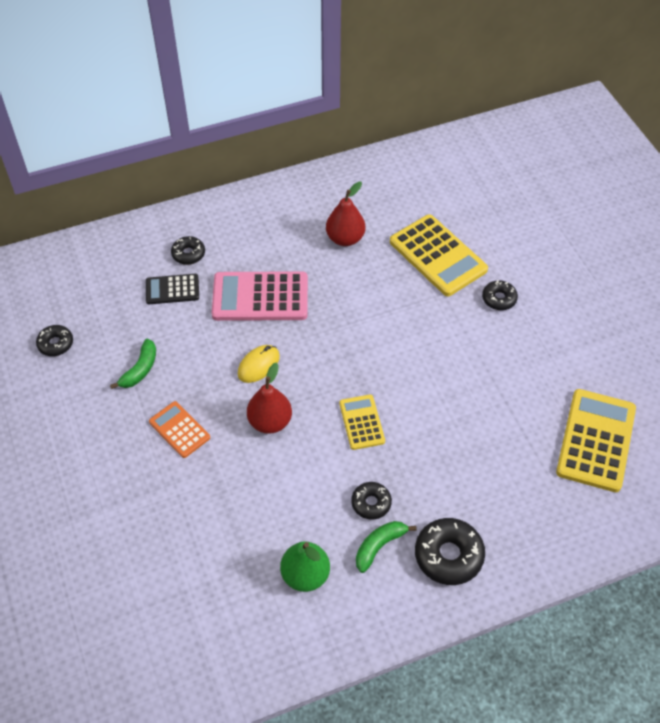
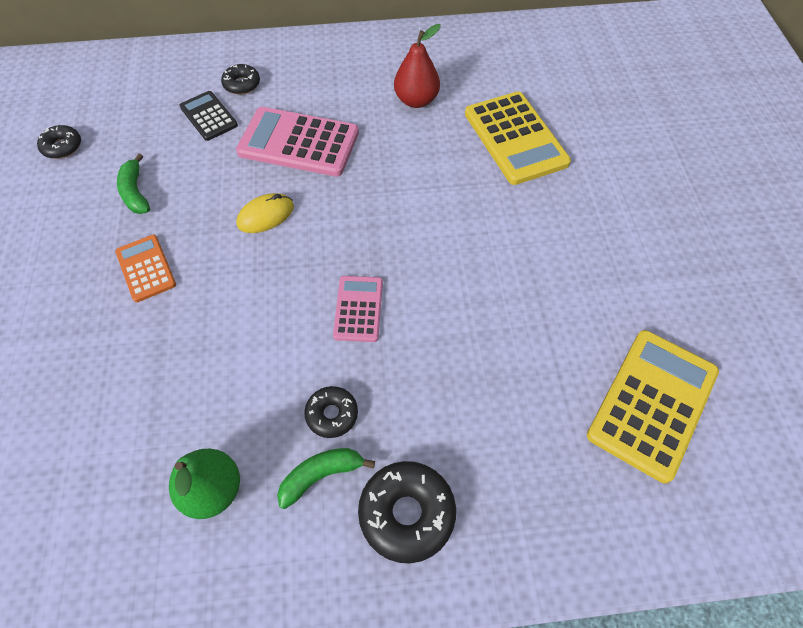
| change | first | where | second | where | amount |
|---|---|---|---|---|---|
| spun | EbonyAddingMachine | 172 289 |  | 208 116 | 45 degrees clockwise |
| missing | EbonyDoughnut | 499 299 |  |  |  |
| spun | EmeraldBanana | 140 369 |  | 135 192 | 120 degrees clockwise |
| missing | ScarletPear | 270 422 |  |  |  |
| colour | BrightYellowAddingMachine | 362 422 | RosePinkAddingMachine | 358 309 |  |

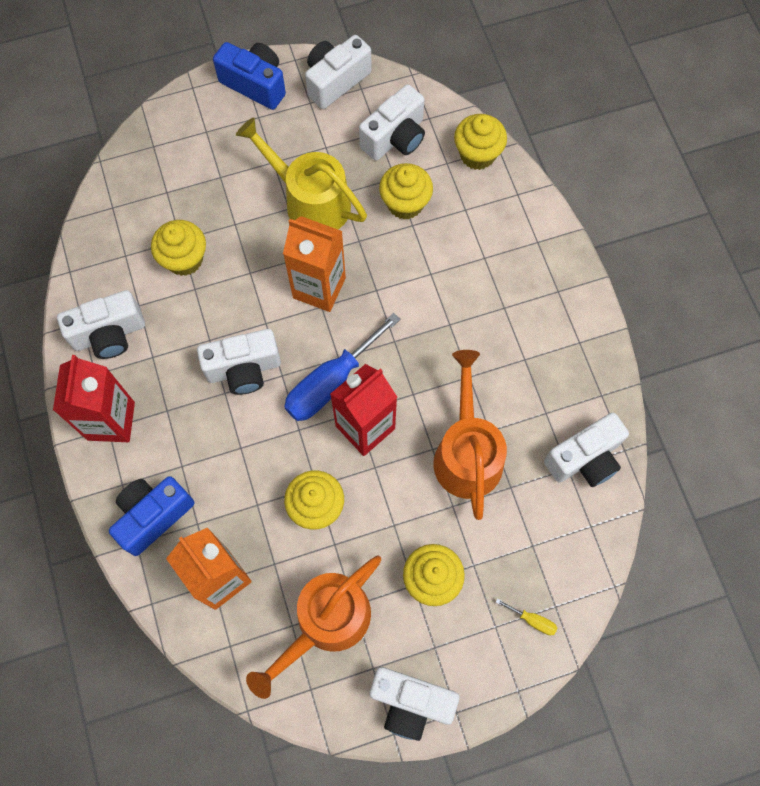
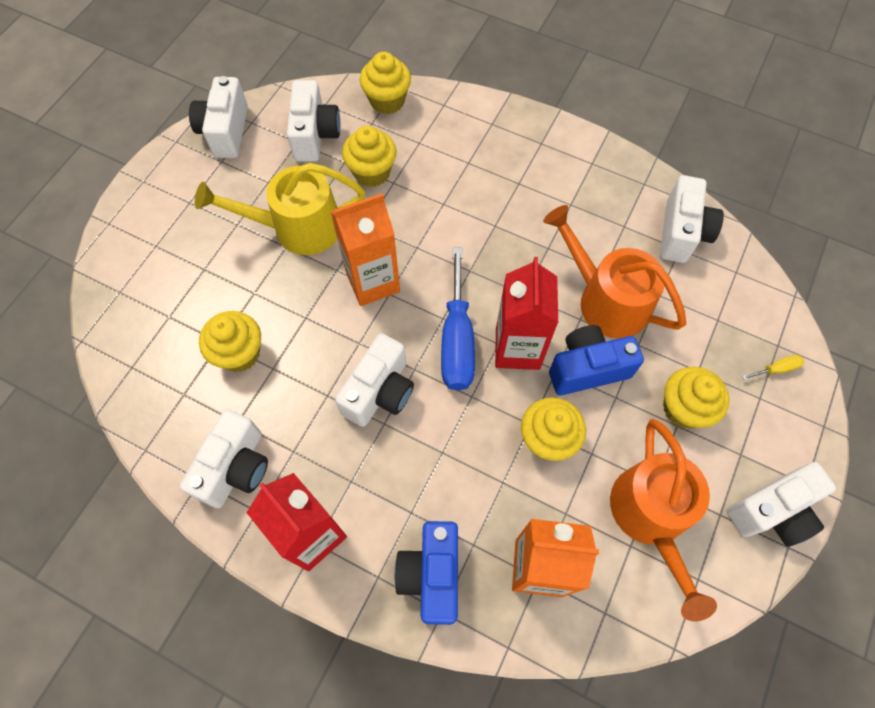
| change | first | where | second | where | amount |
|---|---|---|---|---|---|
| relocated | BlueCompactCamera | 255 84 |  | 587 368 |  |

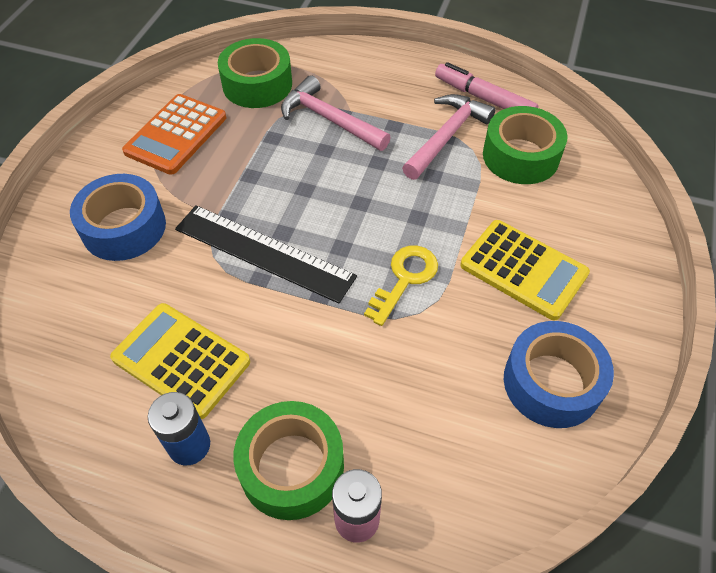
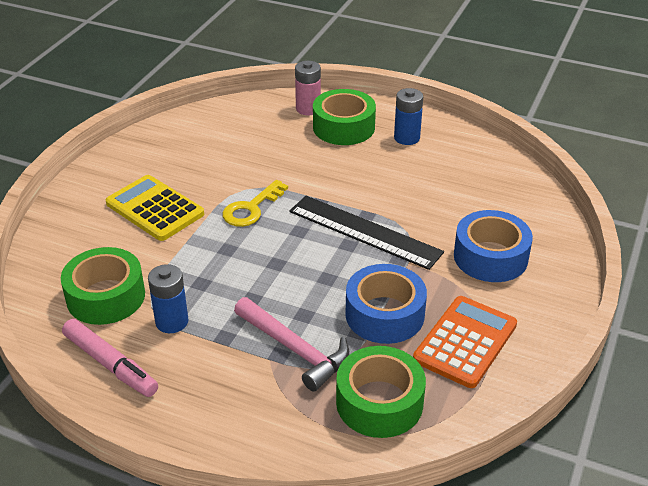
| change | first | where | second | where | amount |
|---|---|---|---|---|---|
| exchanged | RosePinkClawHammer | 447 136 | BlueAaBattery | 172 322 |  |
| missing | BrightYellowAddingMachine | 181 360 |  |  |  |
| relocated | BlueStickyTape | 551 382 |  | 384 314 |  |

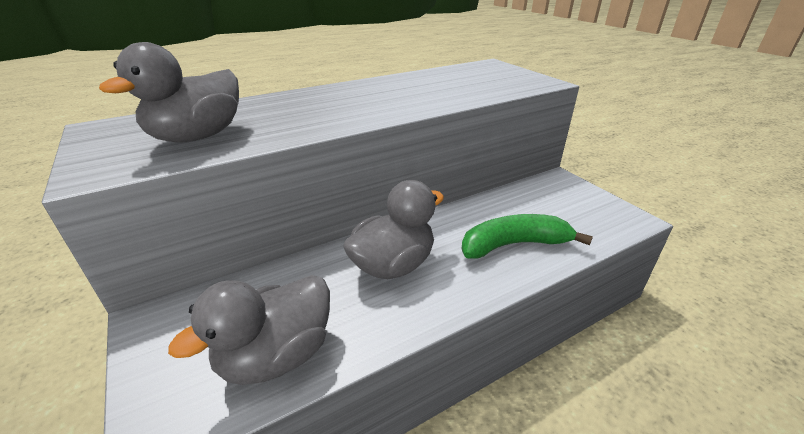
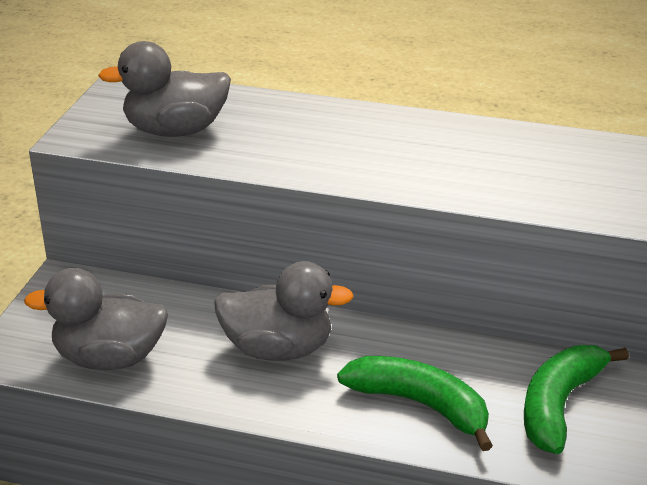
| change | first | where | second | where | amount |
|---|---|---|---|---|---|
| appeared |  |  | EmeraldBanana | 559 405 |  |

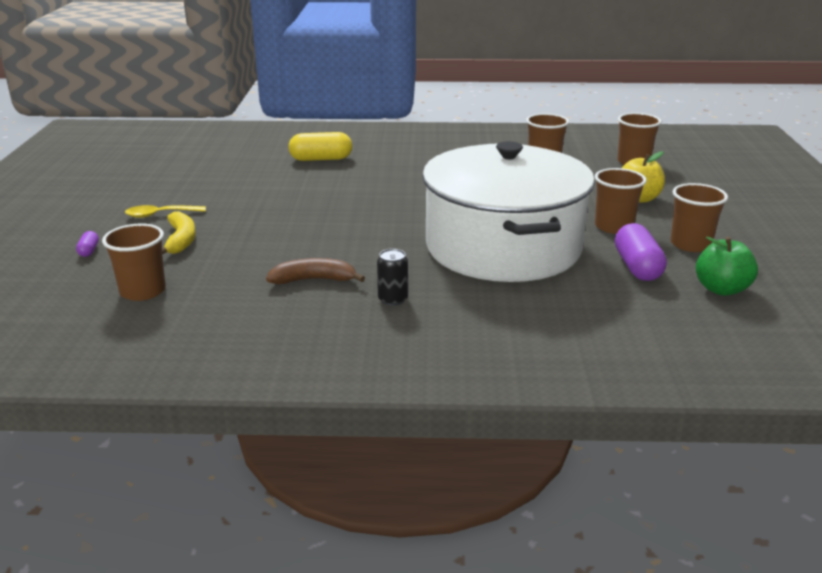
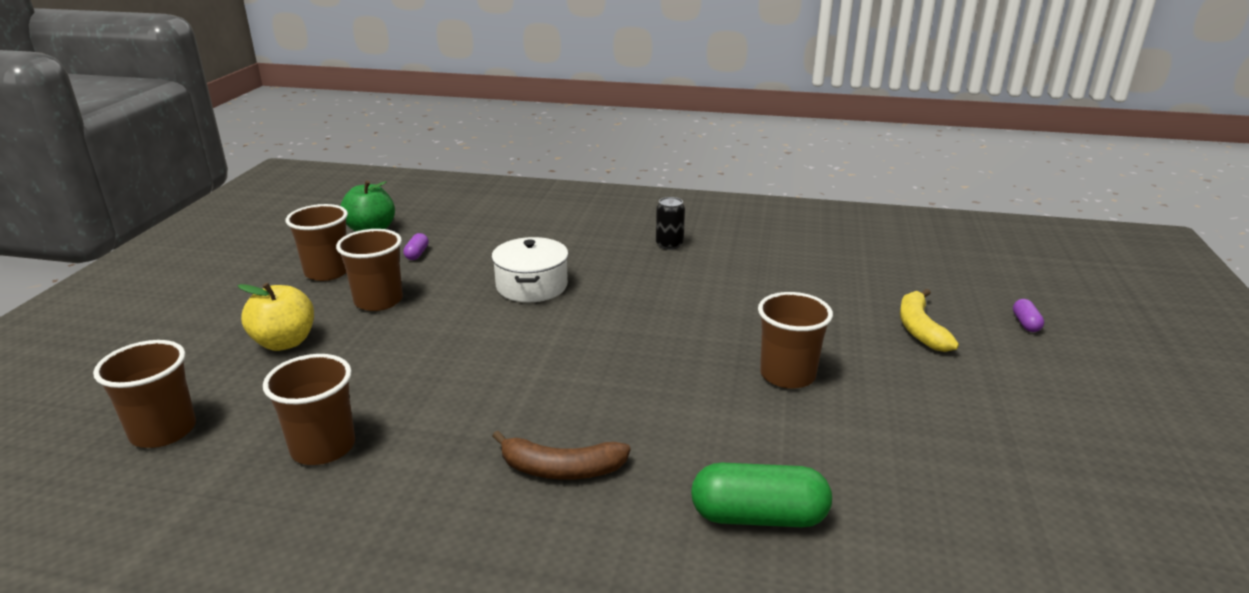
| change | first | where | second | where | amount |
|---|---|---|---|---|---|
| colour | BrightYellowPillShape | 321 159 | EmeraldPillShape | 758 517 |  |
| size | SnowWhiteStockpot | 503 247 |  | 532 286 | x0.40 |
| missing | BrightYellowTeaspoon | 160 215 |  |  |  |
| size | VioletPillShape | 637 267 |  | 417 254 | x0.47 |
| relocated | DarkBrownTumbler | 143 291 |  | 787 375 |  |
| relocated | DarkBrownBanana | 313 280 |  | 561 469 |  |

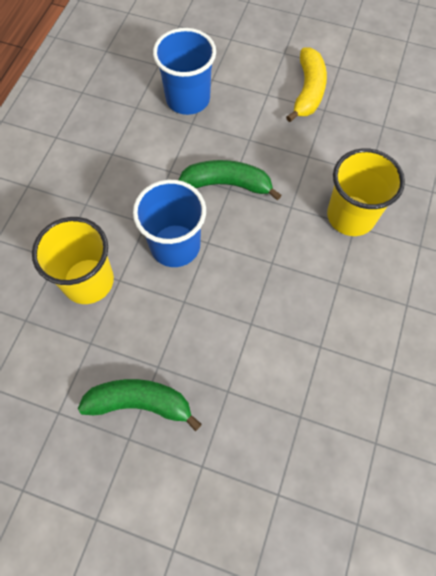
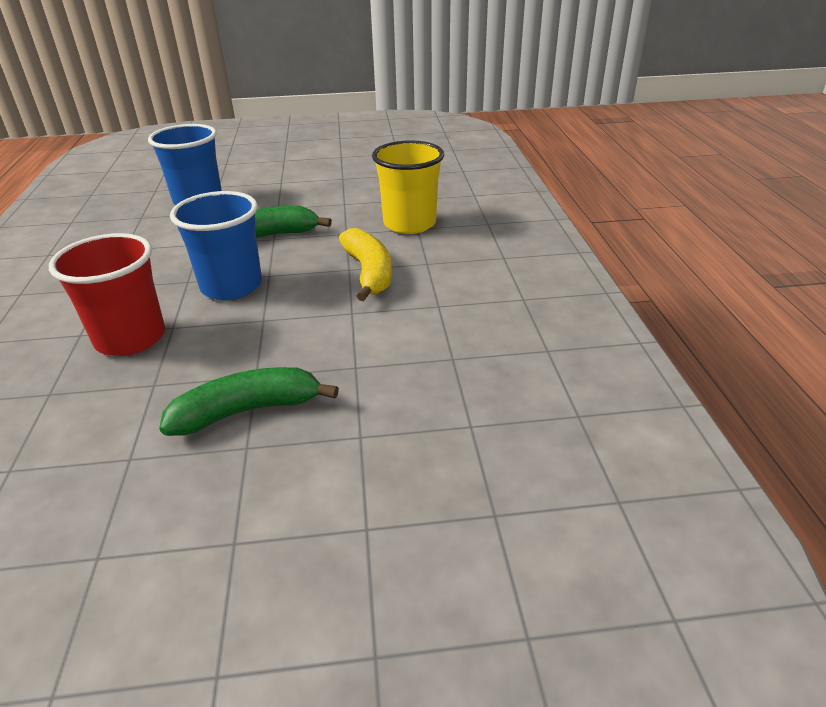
| change | first | where | second | where | amount |
|---|---|---|---|---|---|
| relocated | BrightYellowBanana | 308 91 |  | 369 273 |  |
| colour | BrightYellowTumbler | 88 281 | ScarletTumbler | 130 338 |  |

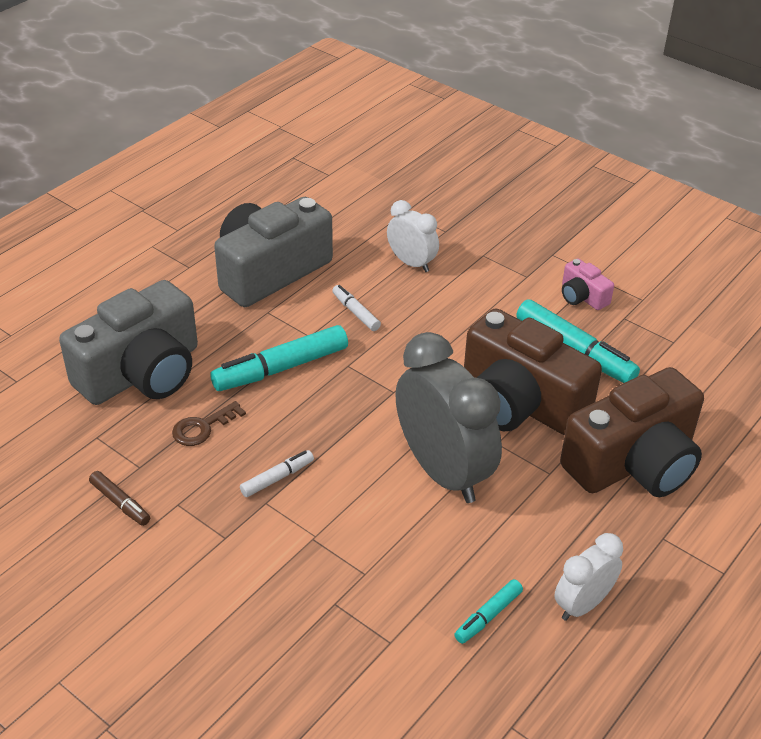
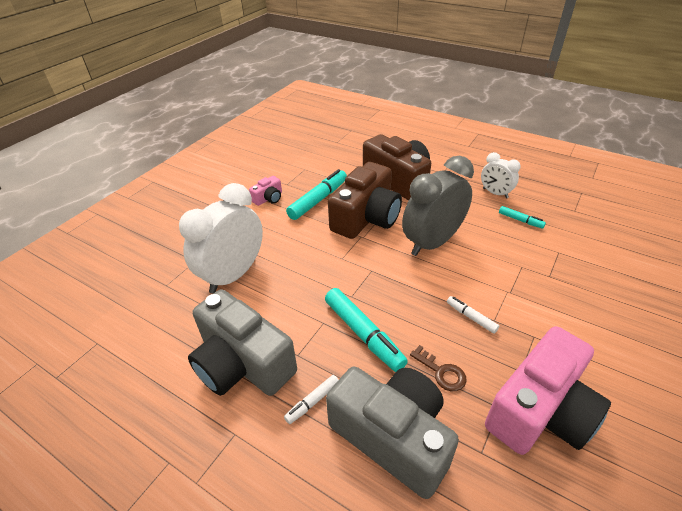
| change | first | where | second | where | amount |
|---|---|---|---|---|---|
| size | SnowWhiteBedsideClock | 411 263 |  | 233 275 | x1.88 |
| relocated | SnowWhiteMarker | 355 312 |  | 313 402 |  |
| exchanged | DarkBrownMarker | 120 503 | RosePinkCompactCamera | 540 410 |  |

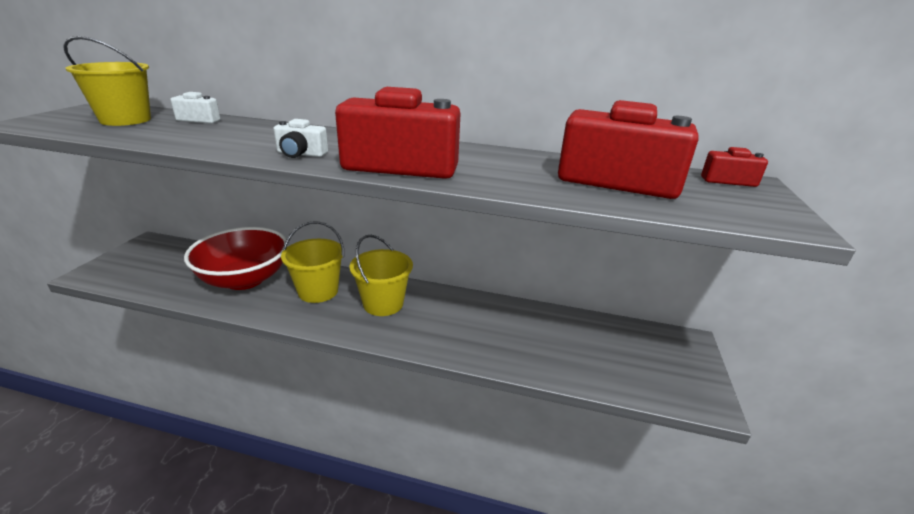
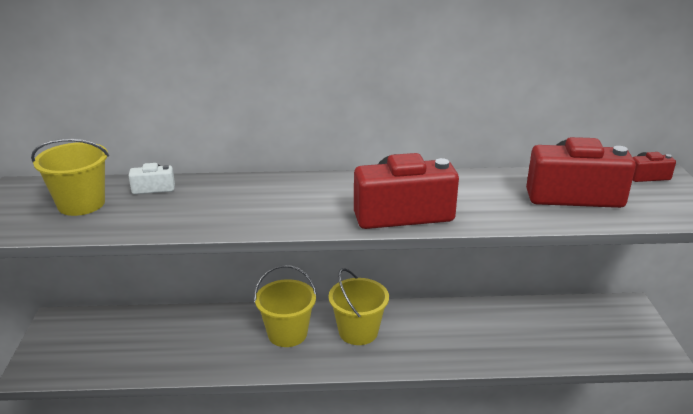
| change | first | where | second | where | amount |
|---|---|---|---|---|---|
| missing | SnowWhiteCompactCamera | 301 154 |  |  |  |
| missing | ScarletServingBowl | 245 279 |  |  |  |

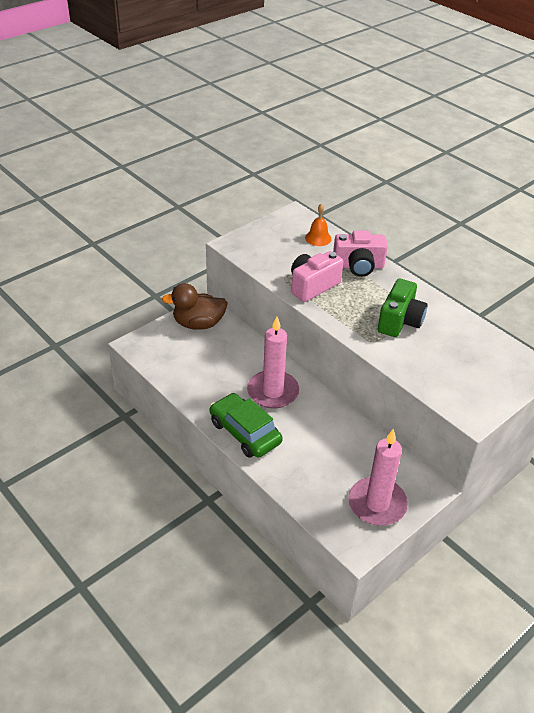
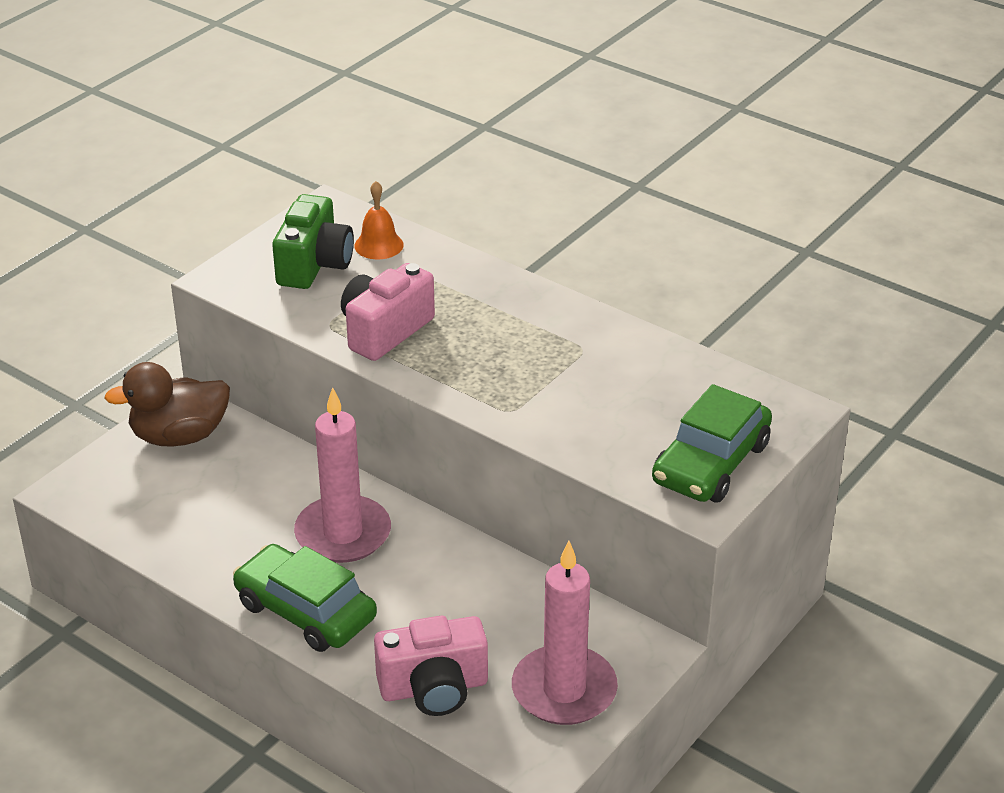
| change | first | where | second | where | amount |
|---|---|---|---|---|---|
| relocated | RosePinkCompactCamera | 358 266 |  | 434 688 |  |
| relocated | EmeraldCompactCamera | 400 321 |  | 314 265 |  |
| appeared |  |  | EmeraldCar | 711 463 |  |

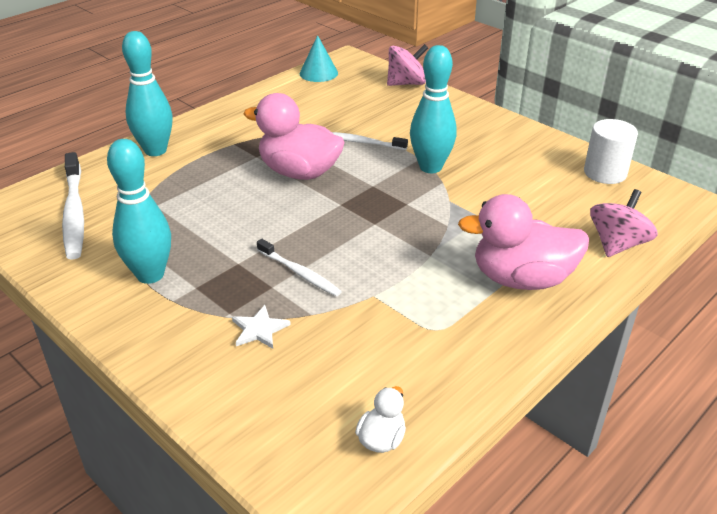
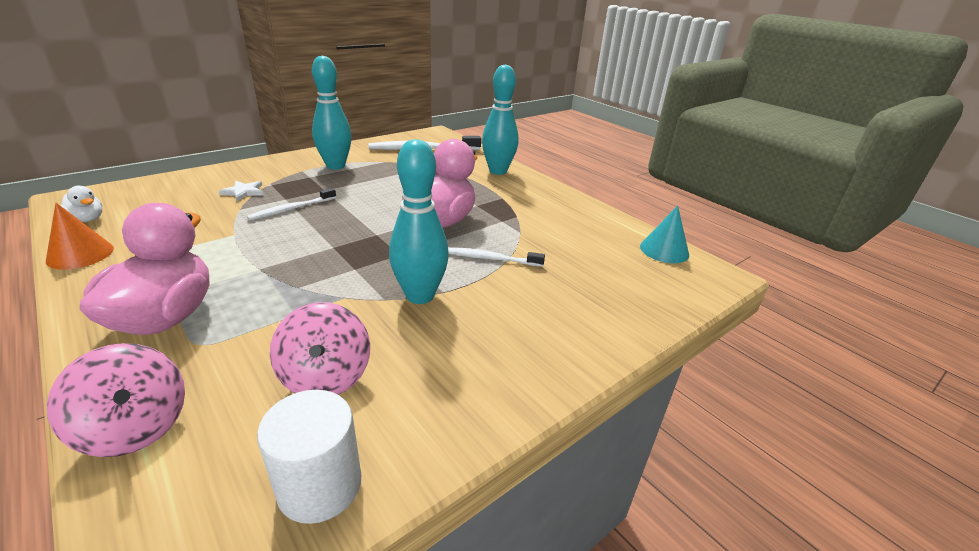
| change | first | where | second | where | amount |
|---|---|---|---|---|---|
| relocated | RosePinkToyTop | 406 83 |  | 326 376 |  |
| spun | SnowWhiteToothBrush | 362 142 |  | 490 258 | 105 degrees counterclockwise |
| appeared |  |  | BrightOrangeSolidCone | 80 254 |  |

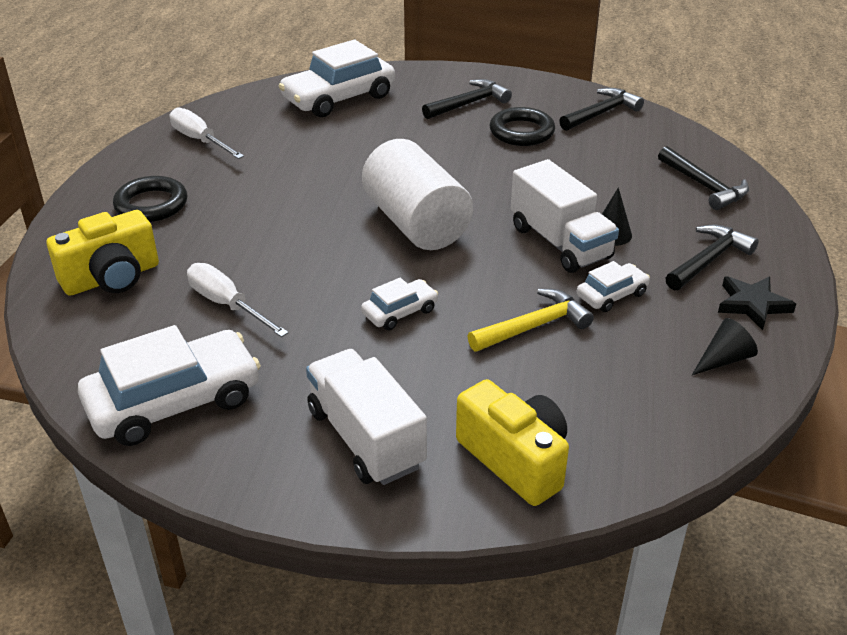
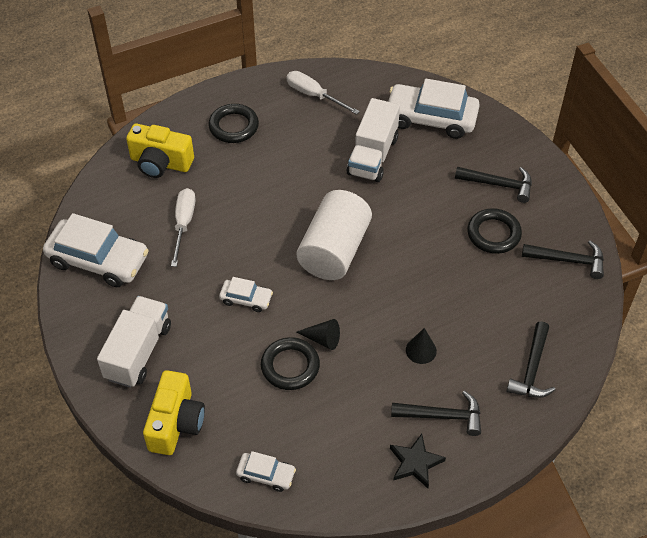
| change | first | where | second | where | amount |
|---|---|---|---|---|---|
| spun | SnowWhiteScrewdriver | 200 140 |  | 314 95 | 60 degrees counterclockwise |
| relocated | SnowWhiteLorry | 560 242 |  | 373 156 |  |
| relocated | SnowWhiteCar | 611 295 |  | 266 475 |  |
| exchanged | BrightYellowClawHammer | 533 326 | EbonyHoop | 290 366 |  |
| relocated | EbonySolidCone | 724 359 |  | 323 339 |  |

